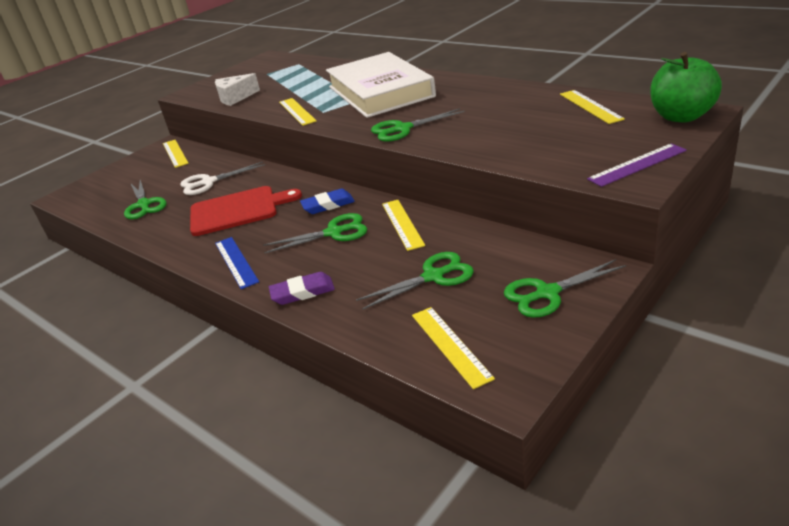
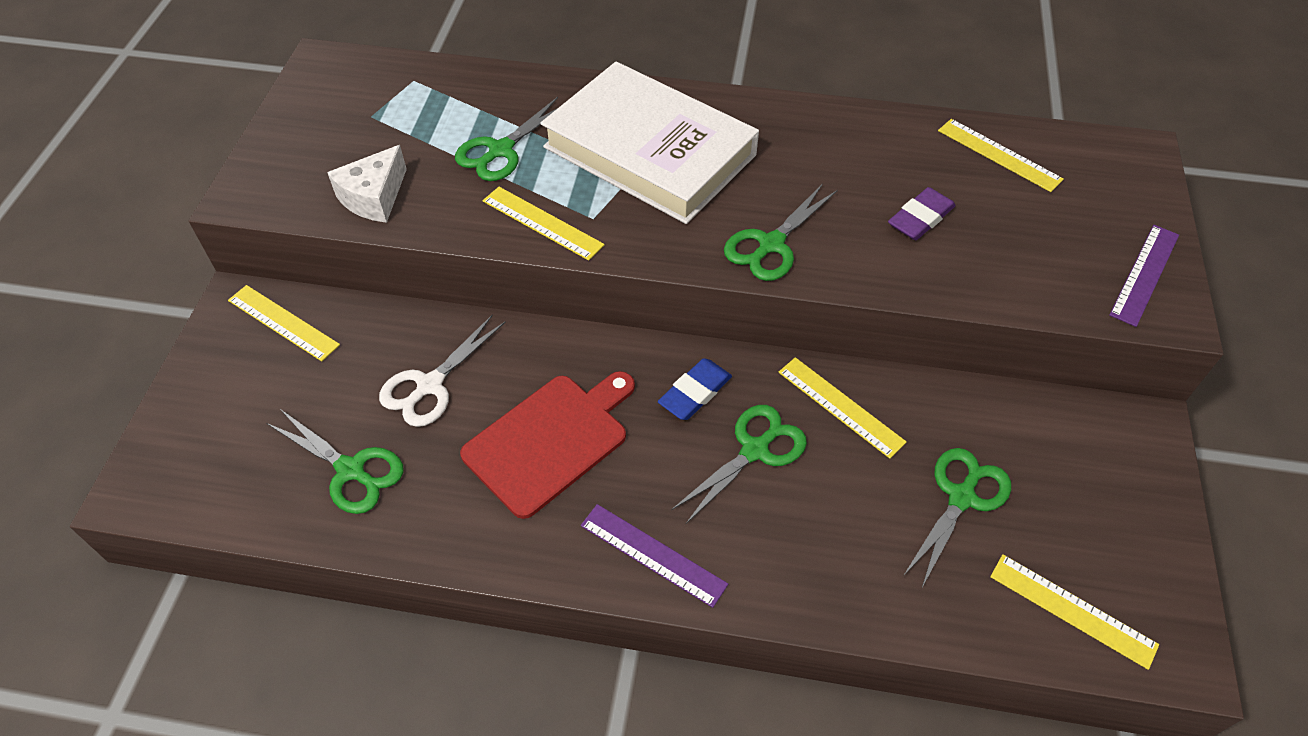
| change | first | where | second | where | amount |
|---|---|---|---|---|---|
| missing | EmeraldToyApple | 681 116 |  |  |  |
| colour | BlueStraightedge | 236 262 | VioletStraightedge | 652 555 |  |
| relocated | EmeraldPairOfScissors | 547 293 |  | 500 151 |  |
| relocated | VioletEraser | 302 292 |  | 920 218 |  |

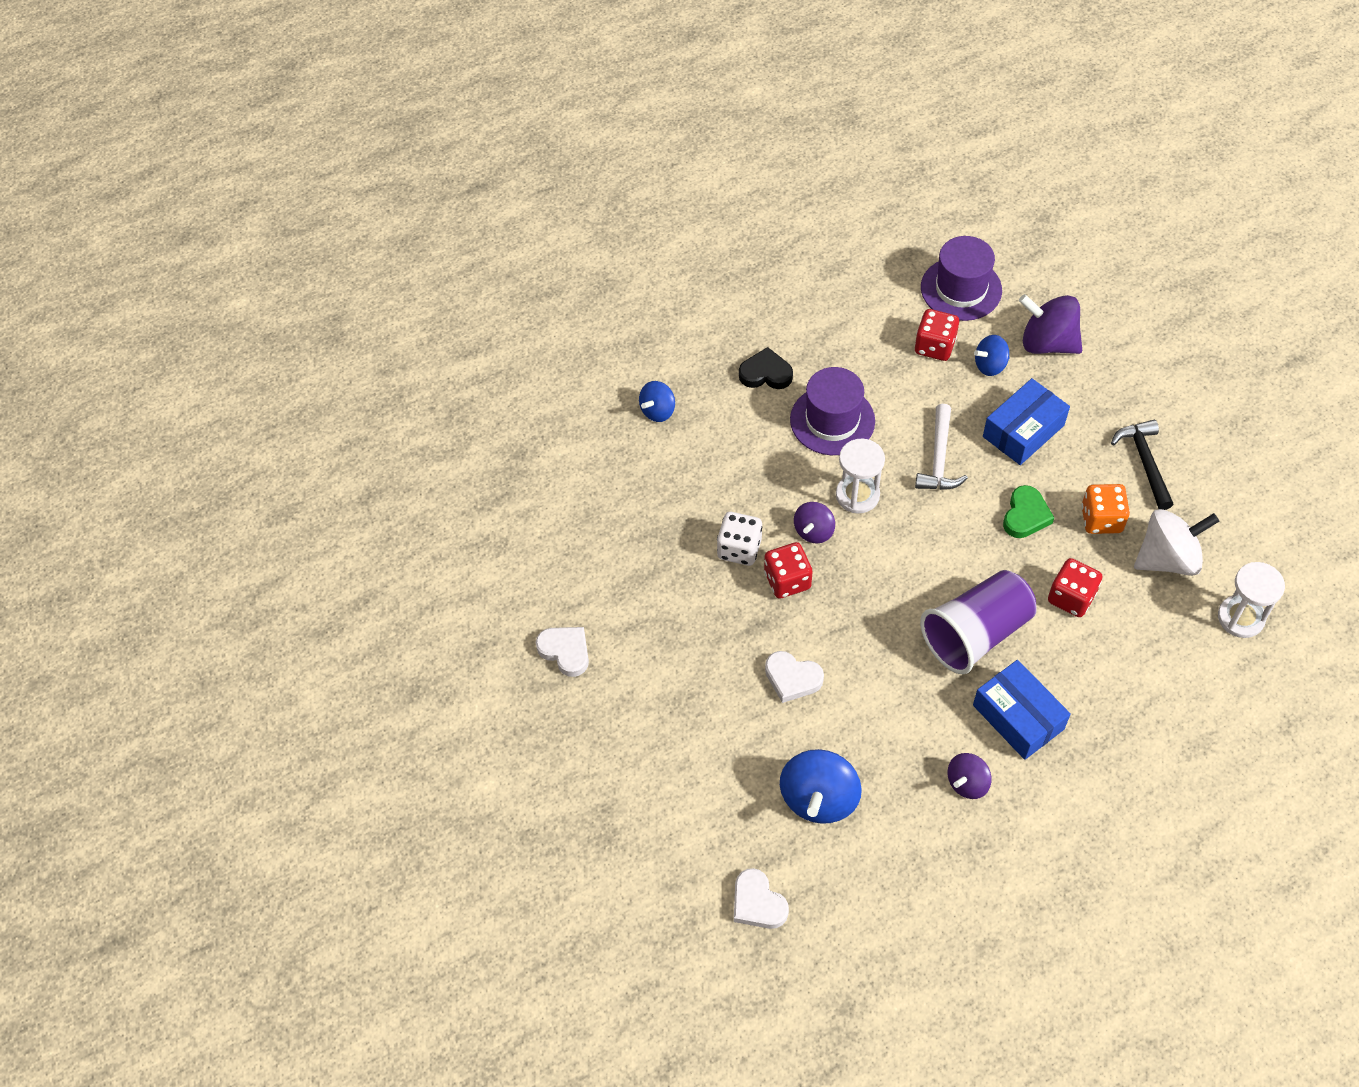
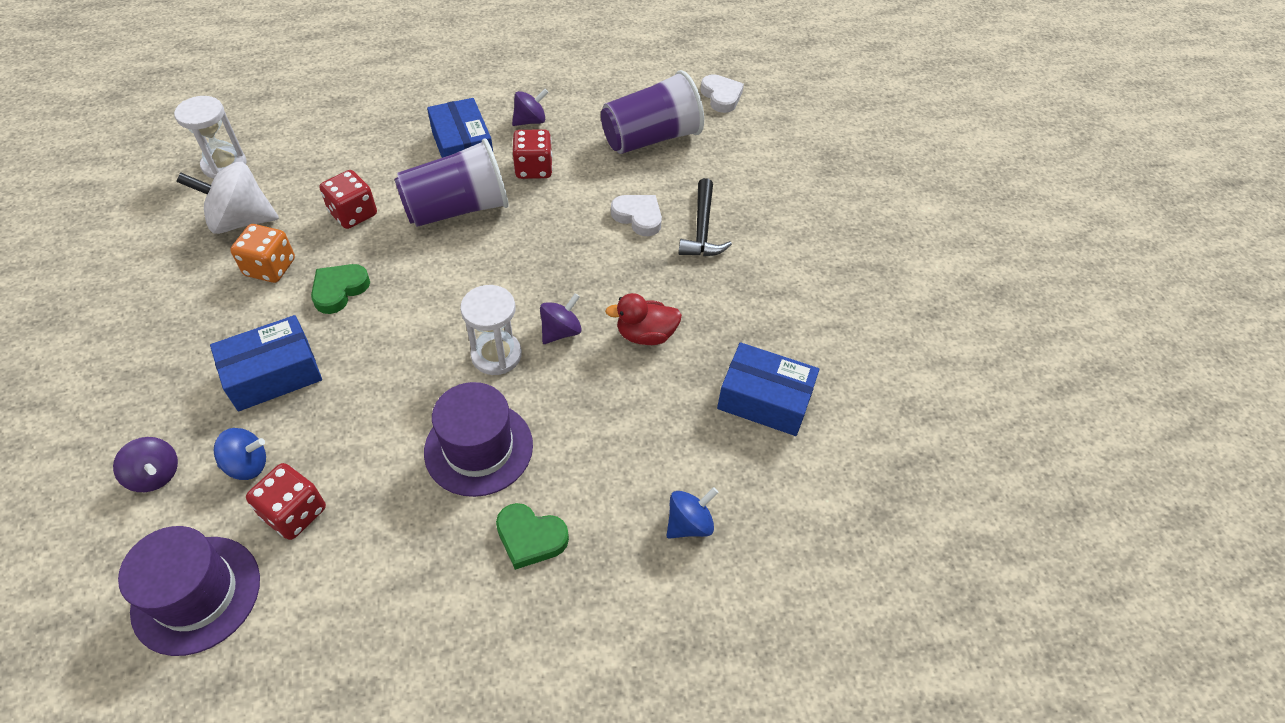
| change | first | where | second | where | amount |
|---|---|---|---|---|---|
| size | VioletToyTop | 1047 343 |  | 155 475 | x0.59 |
| colour | EbonyHeartShape | 766 373 | EmeraldHeartShape | 530 538 |  |
| missing | SnowWhiteClawHammer | 939 458 |  |  |  |
| relocated | EbonyClawHammer | 1145 462 |  | 702 229 |  |
| exchanged | SnowWhiteGameDie | 739 549 | ScarletRubberDuck | 645 335 |  |
| relocated | ScarletGameDie | 787 580 |  | 534 169 |  |
| missing | SnowWhiteHeartShape | 565 651 |  |  |  |
| exchanged | BlueToyTop | 819 798 | VioletTumbler | 651 138 |  |
| appeared |  |  | BluePackage | 764 399 |  |

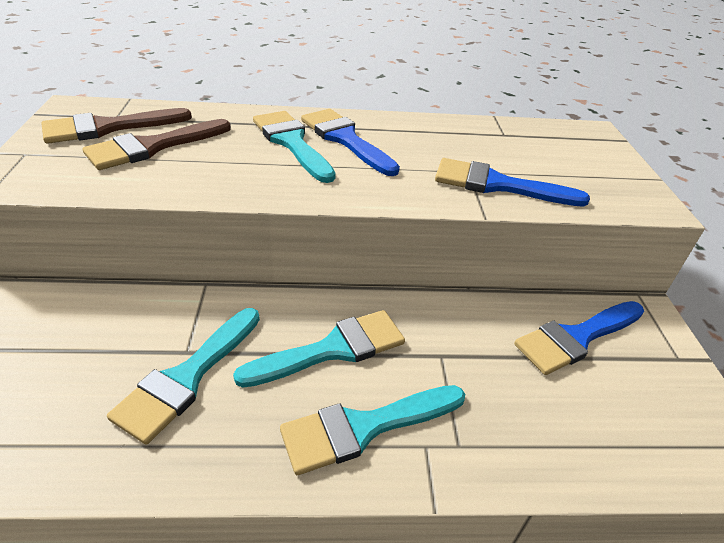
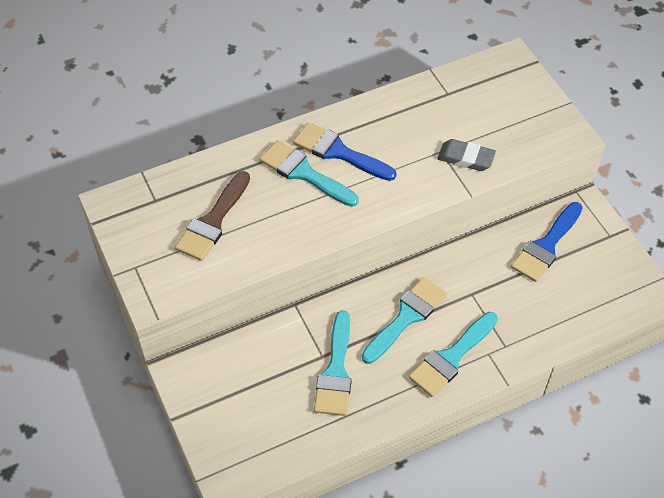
| change | first | where | second | where | amount |
|---|---|---|---|---|---|
| missing | DarkBrownBrush | 108 127 |  |  |  |
| exchanged | BlueBrush | 497 185 | GreyEraser | 466 158 |  |

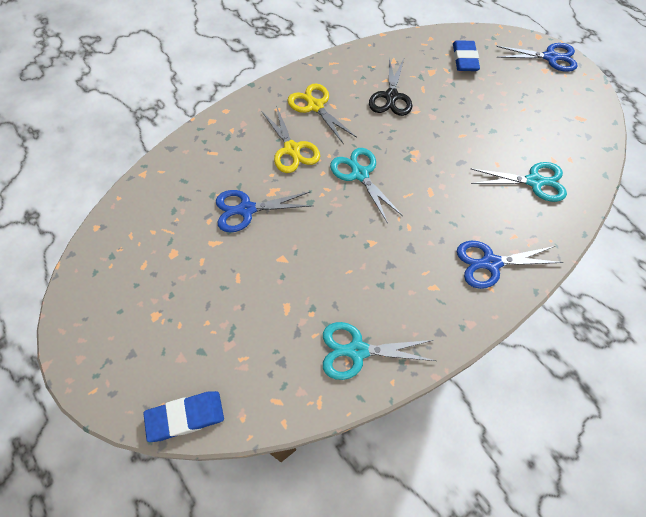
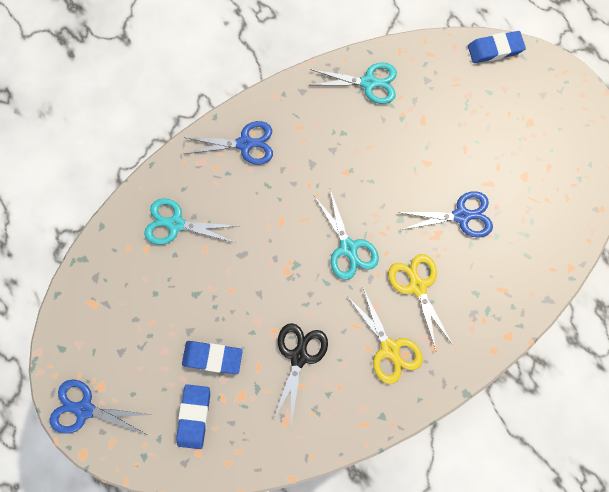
| change | first | where | second | where | amount |
|---|---|---|---|---|---|
| appeared |  |  | BlueEraser | 213 357 |  |

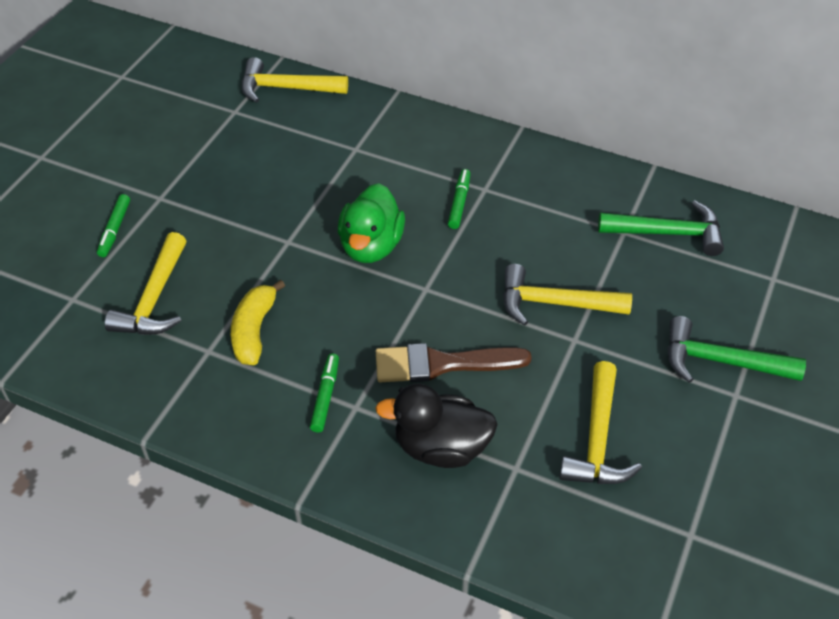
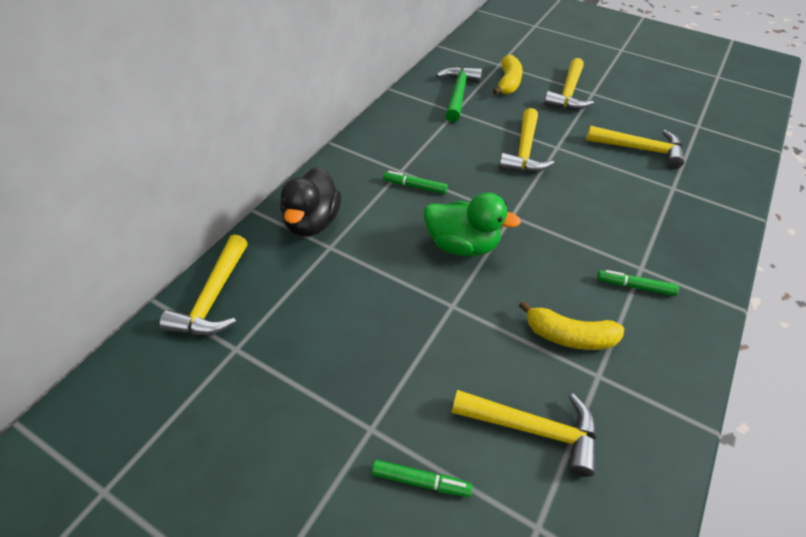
| change | first | where | second | where | amount |
|---|---|---|---|---|---|
| colour | EmeraldClawHammer | 720 361 | BrightYellowClawHammer | 568 94 |  |
| missing | DarkBrownBrush | 442 364 |  |  |  |
| relocated | EbonyRubberDuck | 441 447 |  | 312 222 |  |
| appeared |  |  | BrightYellowBanana | 508 83 |  |

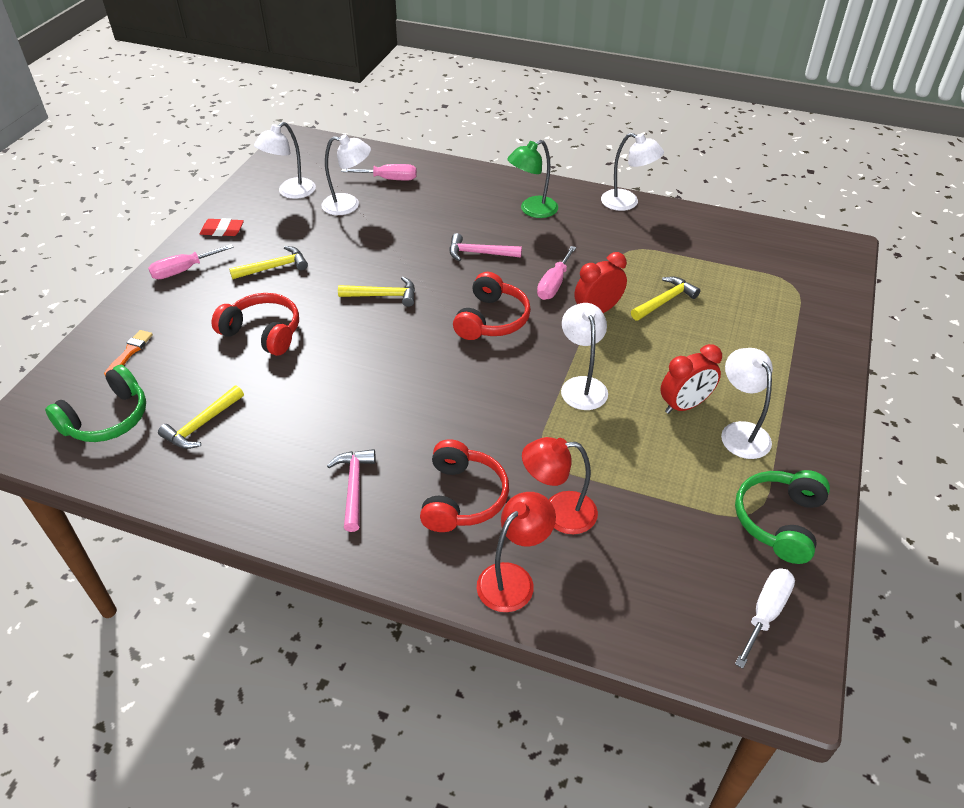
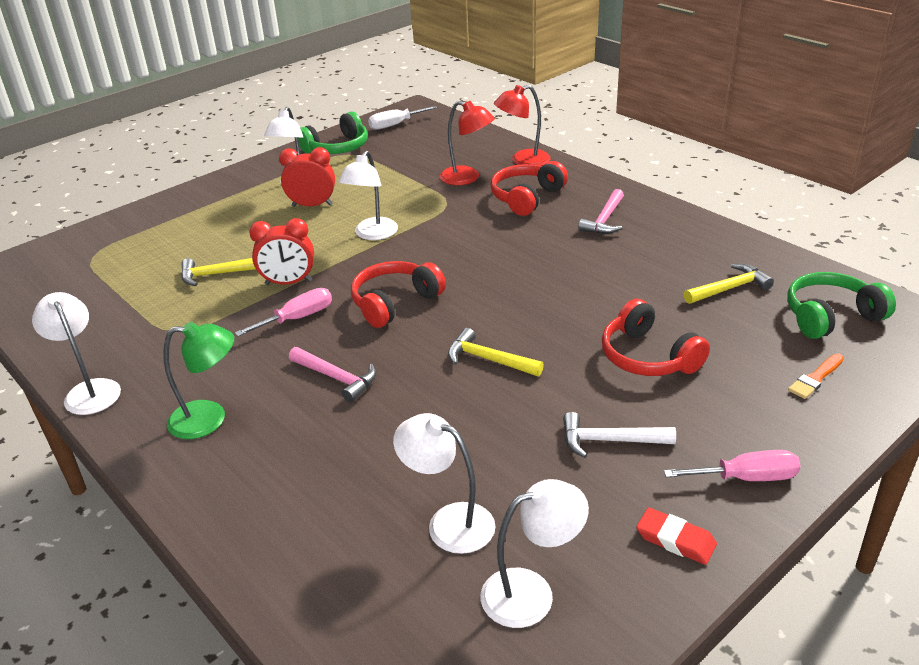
| change | first | where | second | where | amount |
|---|---|---|---|---|---|
| missing | RosePinkScrewdriver | 389 179 |  |  |  |
| colour | BrightYellowClawHammer | 274 267 | SnowWhiteClawHammer | 609 440 |  |

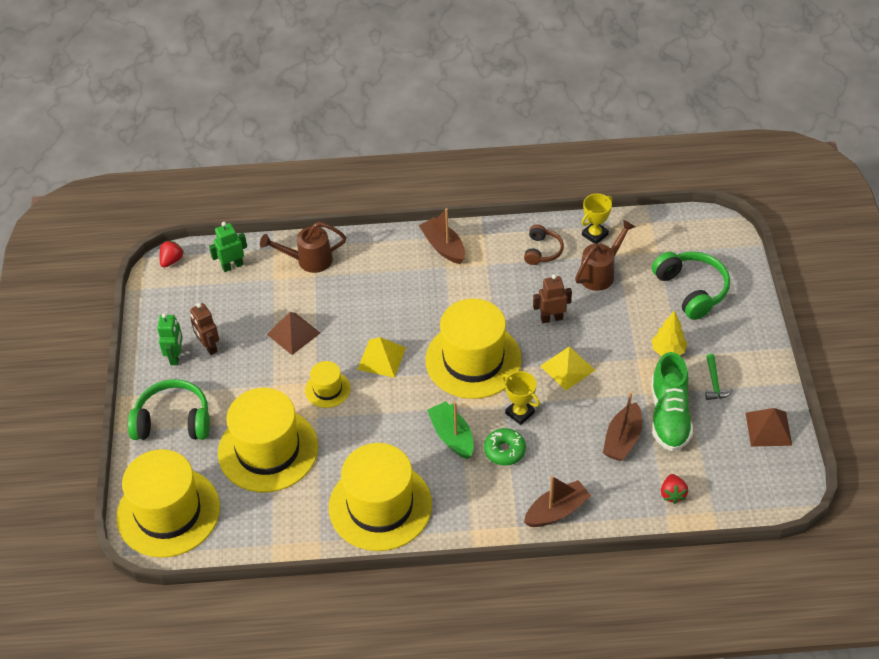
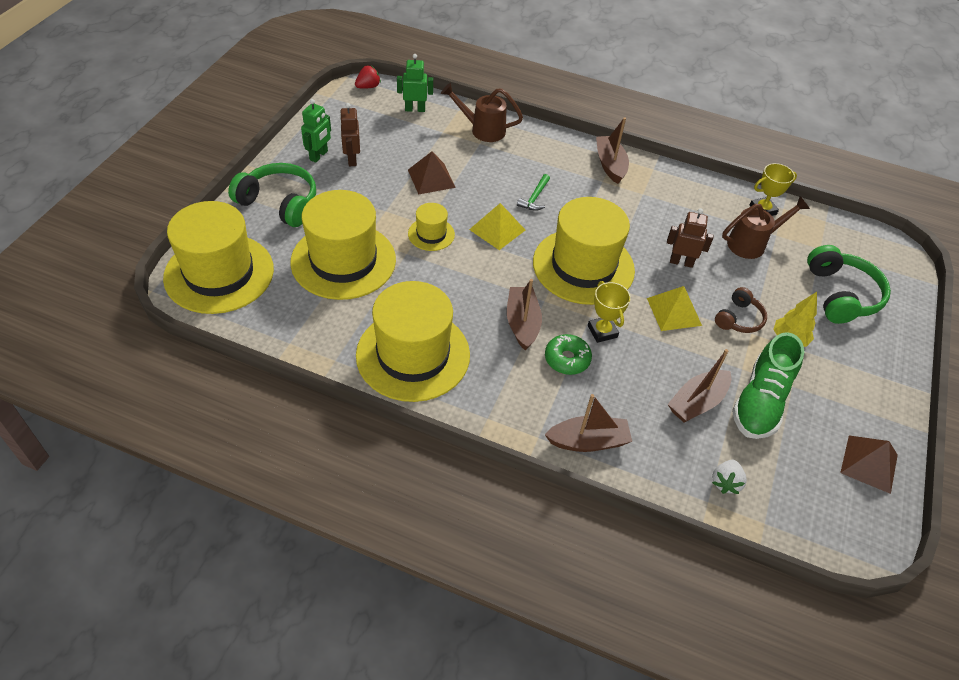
| change | first | where | second | where | amount |
|---|---|---|---|---|---|
| relocated | DarkBrownOverEarHeadphones | 542 251 |  | 739 319 |  |
| relocated | EmeraldClawHammer | 714 383 |  | 535 198 |  |
| colour | EmeraldToyBoat | 452 436 | DarkBrownToyBoat | 522 323 |  |
| colour | ScarletStrawberry | 672 494 | SnowWhiteStrawberry | 725 482 |  |

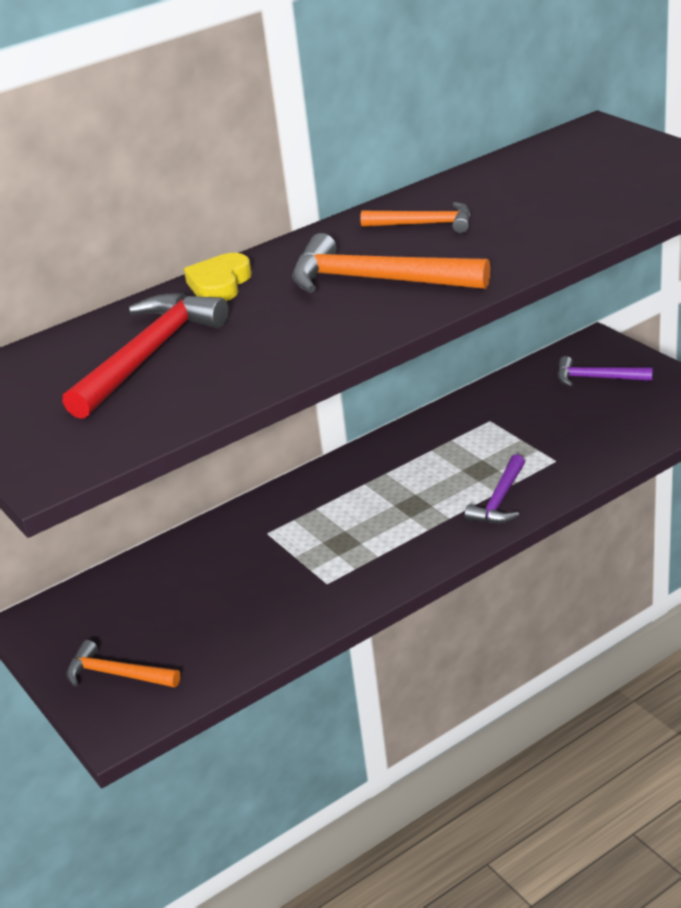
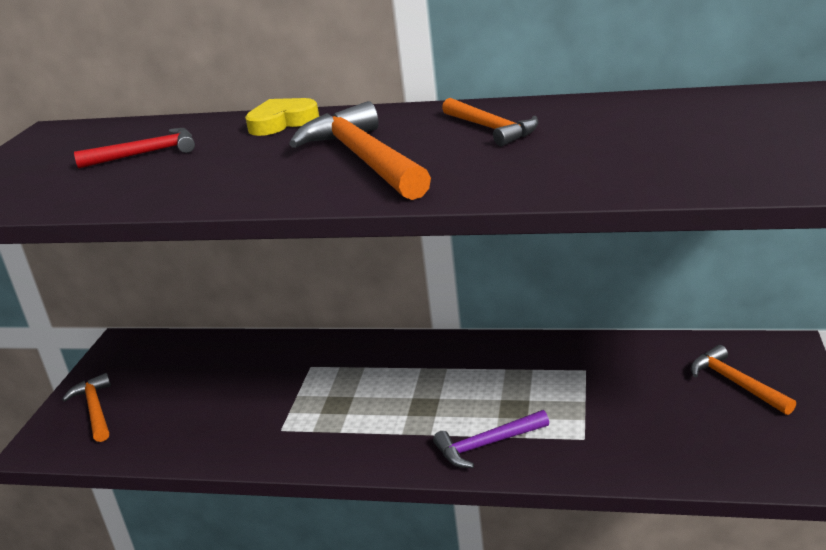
| change | first | where | second | where | amount |
|---|---|---|---|---|---|
| size | ScarletClawHammer | 149 355 |  | 146 153 | x0.59 |
| colour | VioletClawHammer | 597 378 | BrightOrangeClawHammer | 736 383 |  |

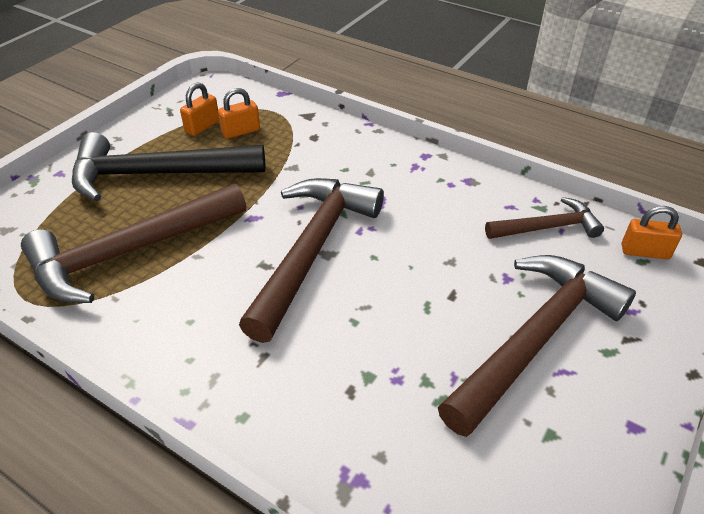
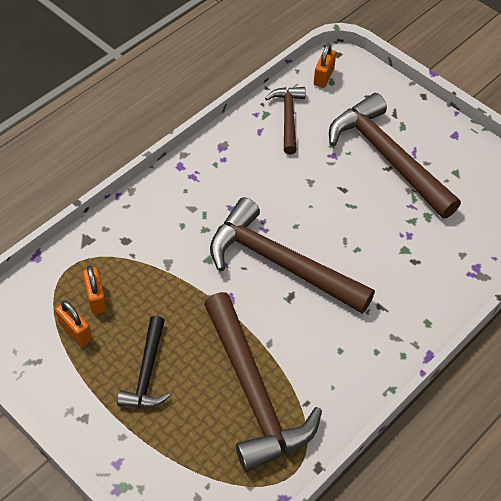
| change | first | where | second | where | amount |
|---|---|---|---|---|---|
| size | EbonyClawHammer | 158 174 |  | 147 372 | x0.54 |

